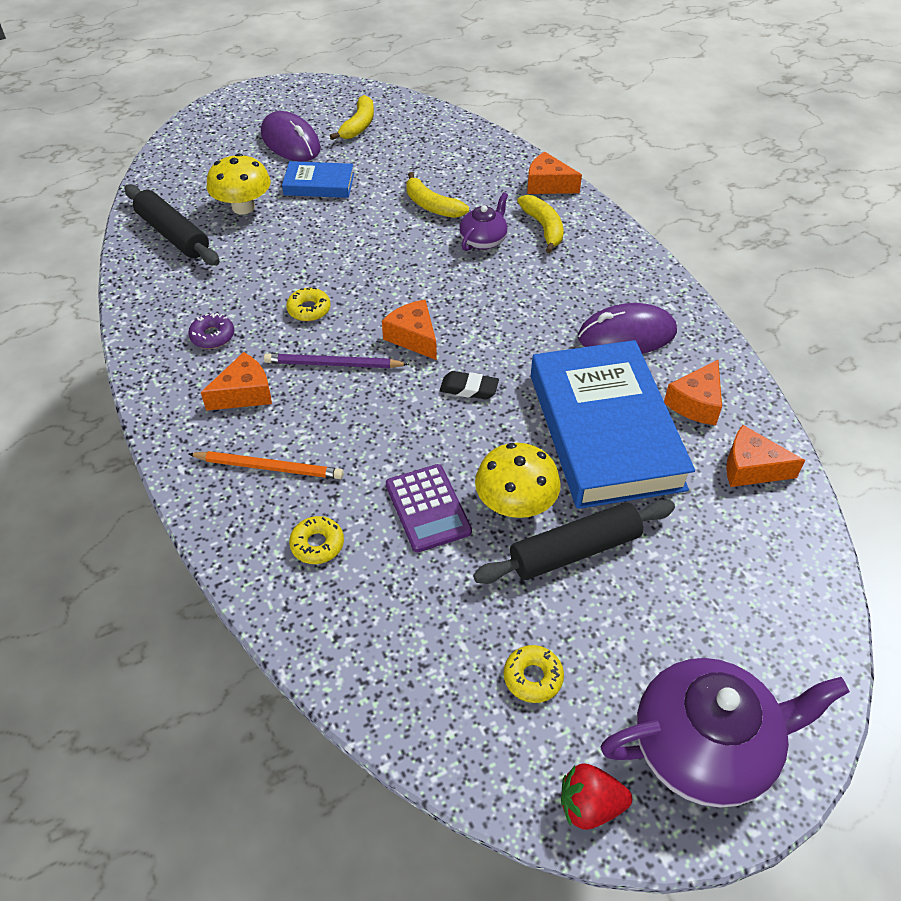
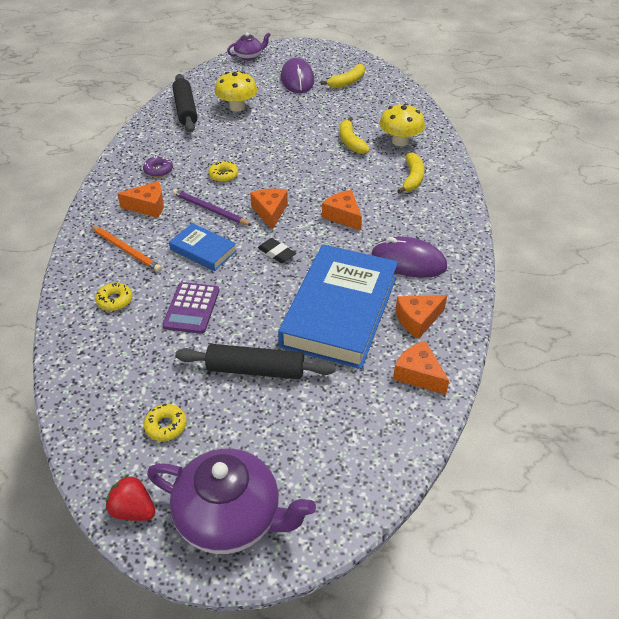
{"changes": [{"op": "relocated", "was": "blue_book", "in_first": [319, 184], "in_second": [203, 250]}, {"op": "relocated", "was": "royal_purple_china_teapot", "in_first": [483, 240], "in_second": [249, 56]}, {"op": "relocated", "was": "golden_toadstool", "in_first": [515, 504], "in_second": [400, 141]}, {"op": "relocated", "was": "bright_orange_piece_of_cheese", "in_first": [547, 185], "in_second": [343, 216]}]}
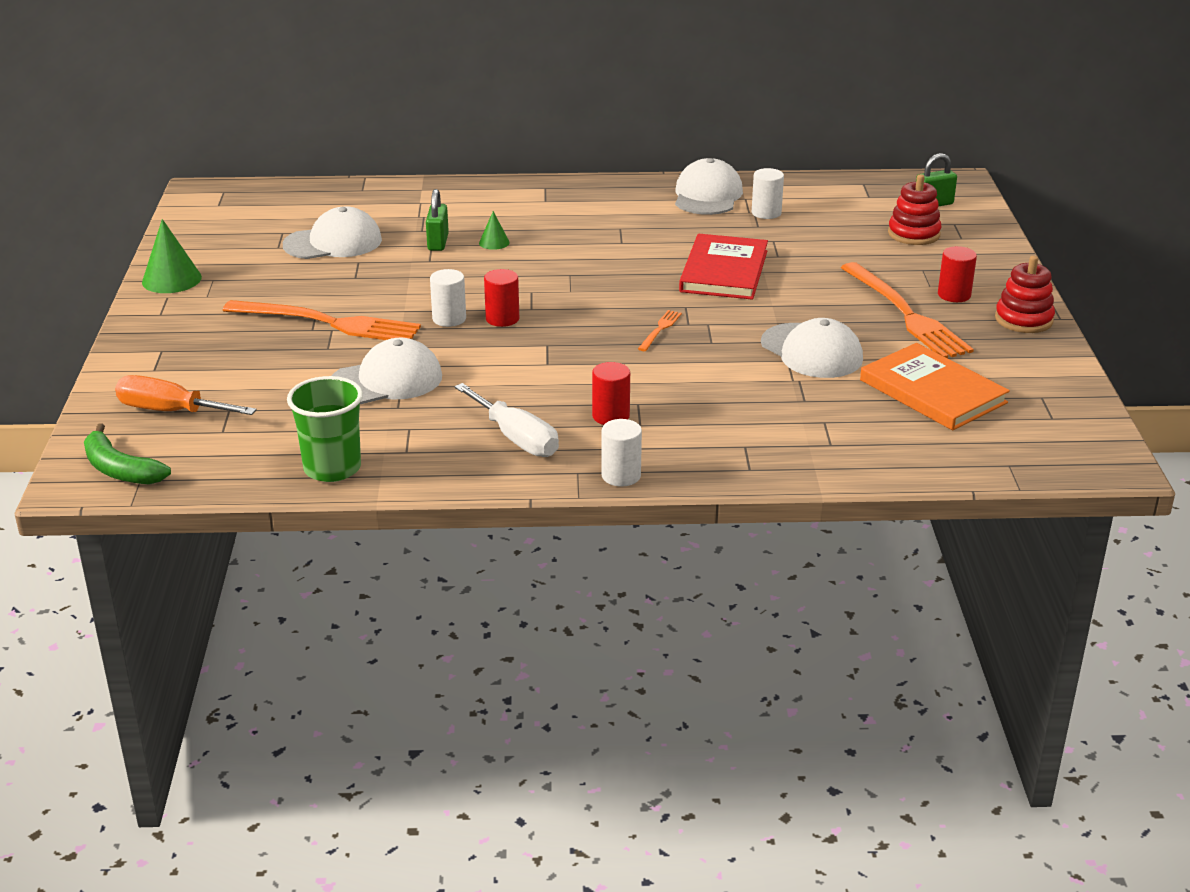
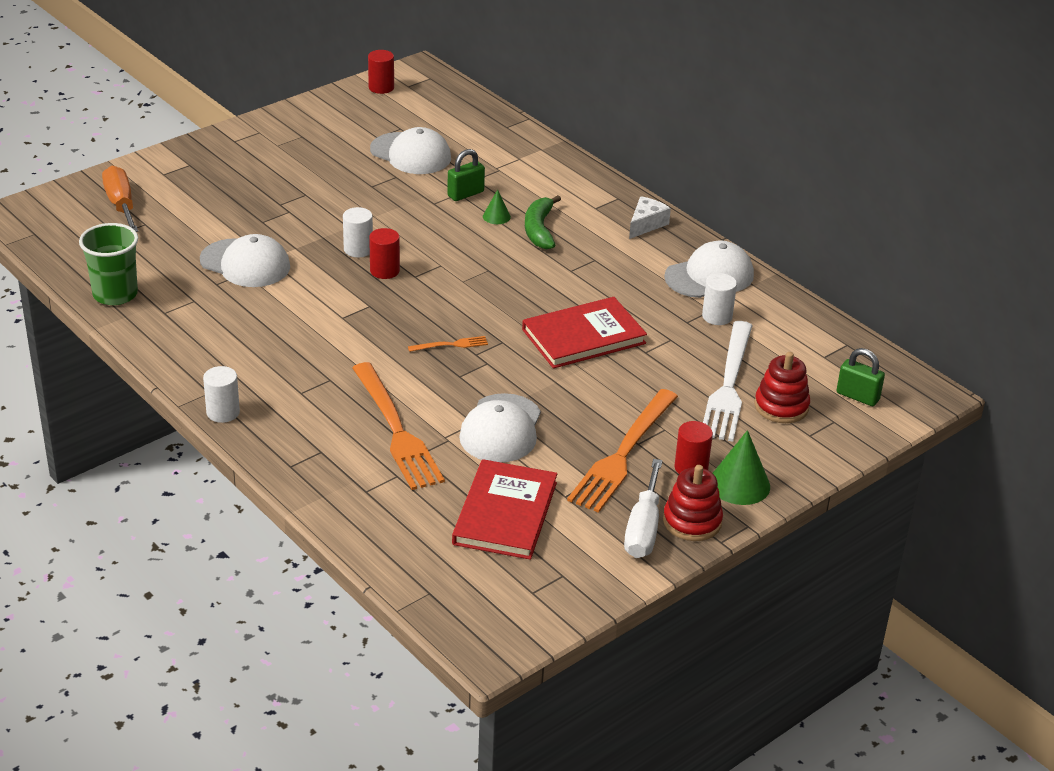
{"changes": [{"op": "appeared", "now": "snow-white_piece_of_cheese", "in_second": [646, 224]}, {"op": "appeared", "now": "snow-white_table_fork", "in_second": [728, 385]}, {"op": "relocated", "was": "emerald_banana_fruit", "in_first": [120, 469], "in_second": [539, 230]}, {"op": "relocated", "was": "emerald_cone_shape", "in_first": [171, 279], "in_second": [739, 484]}, {"op": "relocated", "was": "bright_orange_table_fork", "in_first": [328, 323], "in_second": [396, 430]}, {"op": "relocated", "was": "snow-white_hand_screwdriver", "in_first": [516, 438], "in_second": [643, 528]}, {"op": "relocated", "was": "crimson_cylinder", "in_first": [611, 416], "in_second": [381, 87]}, {"op": "colour", "was": "bright_orange_book", "now": "crimson_book", "in_first": [932, 391], "in_second": [505, 513]}]}
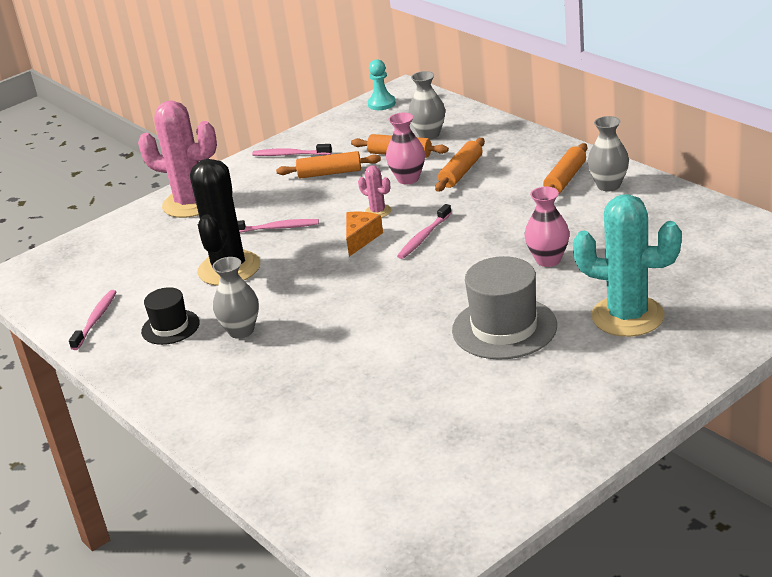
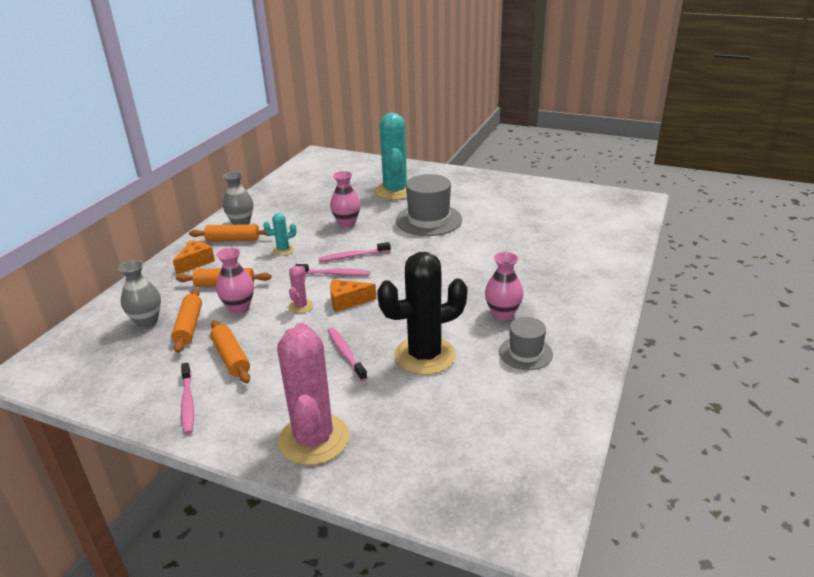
{"changes": [{"op": "missing", "was": "turquoise_game_pawn", "in_first": [381, 104]}, {"op": "appeared", "now": "bright_orange_piece_of_cheese", "in_second": [196, 262]}, {"op": "appeared", "now": "turquoise_cactus", "in_second": [283, 250]}, {"op": "relocated", "was": "rosy_tooth_brush", "in_first": [95, 320], "in_second": [353, 256]}, {"op": "colour", "was": "black_top_hat", "now": "gray_top_hat", "in_first": [170, 327], "in_second": [525, 353]}, {"op": "colour", "was": "gray_tall_vase", "now": "rosy_tall_vase", "in_first": [241, 331], "in_second": [502, 314]}]}
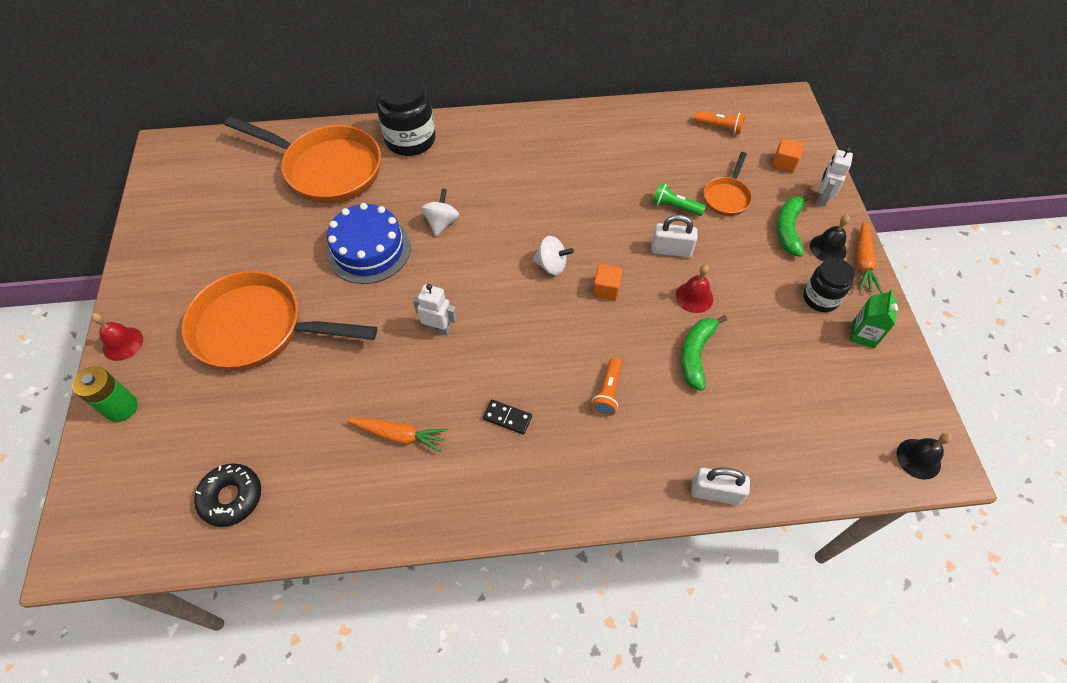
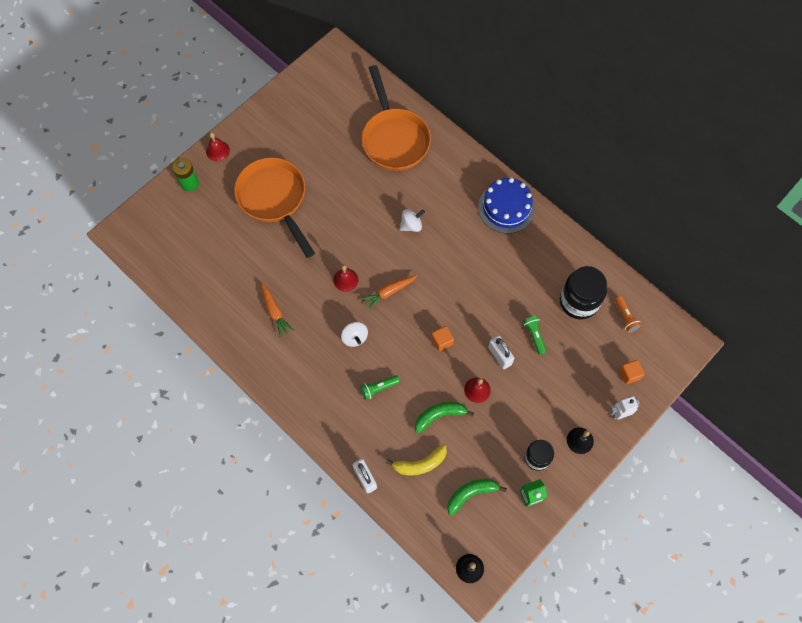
{"changes": [{"op": "missing", "was": "black_glazed_donut", "in_first": [231, 497]}, {"op": "missing", "was": "black_domino_tile", "in_first": [507, 418]}, {"op": "missing", "was": "bright_orange_pan", "in_first": [727, 197]}, {"op": "appeared", "now": "golden_banana_fruit", "in_second": [420, 464]}, {"op": "relocated", "was": "blue_gateau", "in_first": [368, 249], "in_second": [506, 208]}, {"op": "relocated", "was": "black_jam_jar", "in_first": [410, 140], "in_second": [578, 302]}, {"op": "relocated", "was": "snow-white_spinning_top", "in_first": [551, 265], "in_second": [355, 337]}, {"op": "relocated", "was": "emerald_banana_fruit", "in_first": [788, 229], "in_second": [471, 494]}, {"op": "relocated", "was": "bright_orange_carrot", "in_first": [863, 262], "in_second": [389, 292]}, {"op": "exchanged", "was": "snow-white_toy_robot", "now": "crimson_bell", "in_first": [438, 329], "in_second": [345, 280]}, {"op": "colour", "was": "bright_orange_torch", "now": "emerald_torch", "in_first": [607, 392], "in_second": [378, 388]}]}
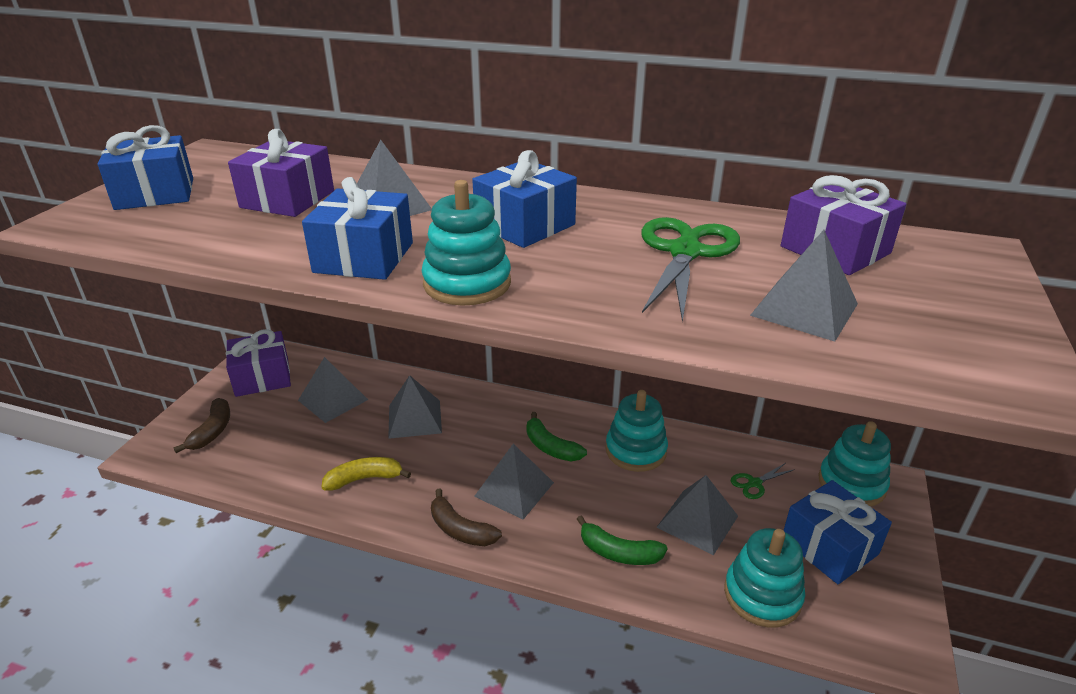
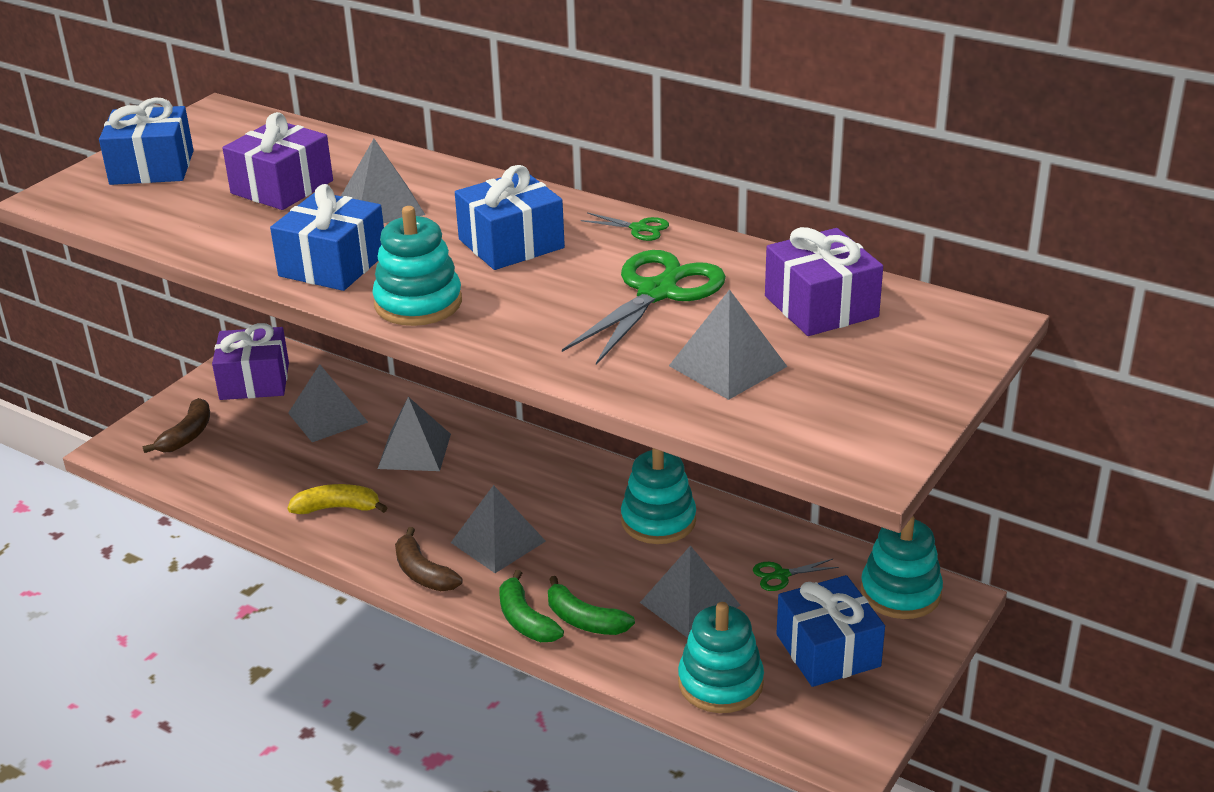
{"changes": [{"op": "appeared", "now": "emerald_scissors", "in_second": [638, 228]}, {"op": "relocated", "was": "emerald_banana_fruit", "in_first": [550, 447], "in_second": [525, 620]}]}
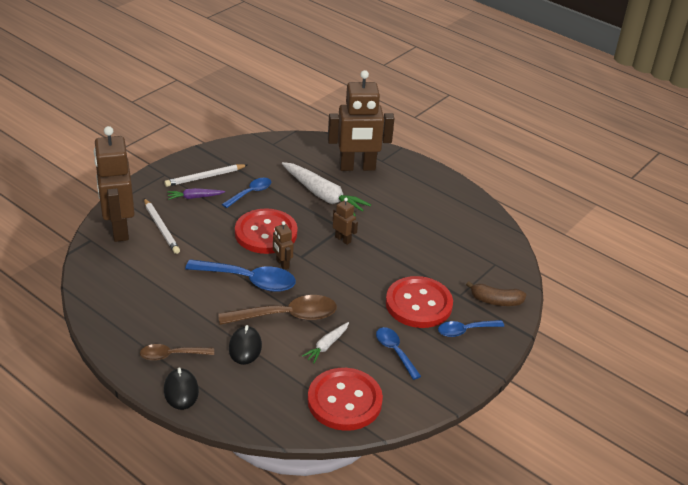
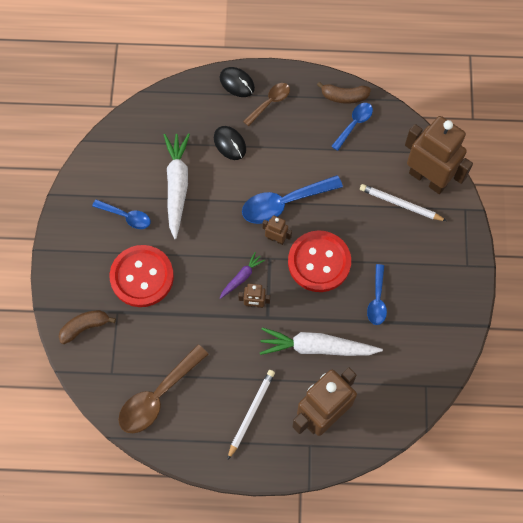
{"changes": [{"op": "missing", "was": "crimson_button", "in_first": [344, 401]}, {"op": "appeared", "now": "brown_banana_fruit", "in_second": [344, 96]}, {"op": "relocated", "was": "snow-white_wooden_pencil", "in_first": [205, 177], "in_second": [251, 413]}, {"op": "relocated", "was": "royal_purple_carrot", "in_first": [194, 197], "in_second": [241, 277]}, {"op": "relocated", "was": "brown_tablespoon", "in_first": [287, 316], "in_second": [158, 396]}, {"op": "relocated", "was": "blue_tablespoon", "in_first": [465, 330], "in_second": [354, 124]}, {"op": "size", "was": "snow-white_carrot", "in_first": [326, 345], "in_second": [177, 186], "ratio": 1.96}]}
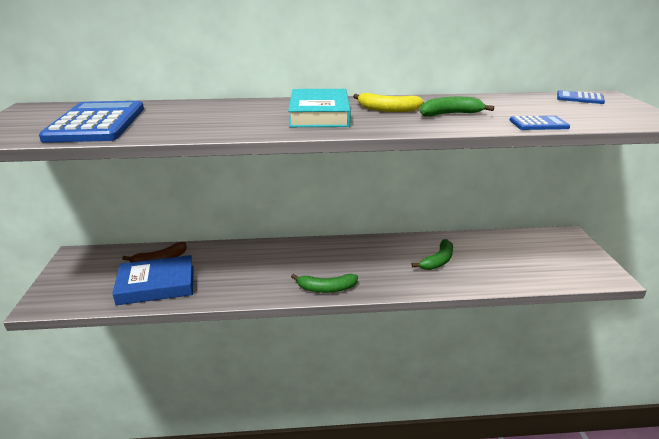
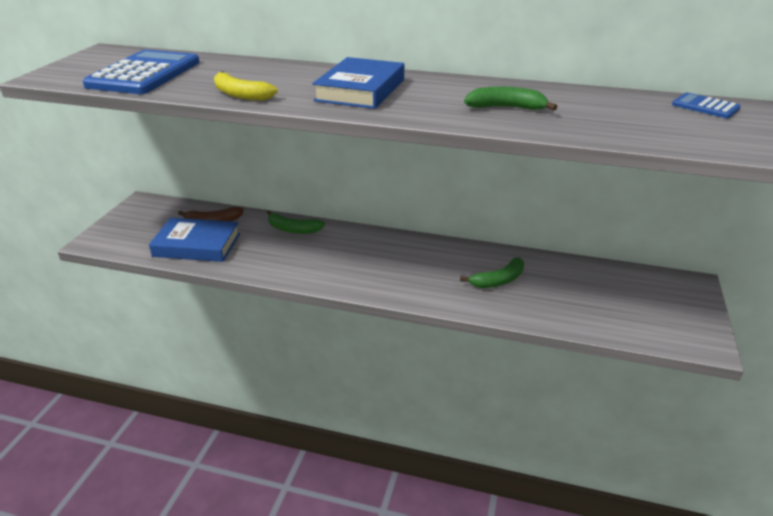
{"changes": [{"op": "missing", "was": "blue_pocket_calculator", "in_first": [538, 124]}, {"op": "relocated", "was": "emerald_banana_fruit", "in_first": [326, 288], "in_second": [293, 229]}, {"op": "relocated", "was": "golden_banana_fruit", "in_first": [387, 109], "in_second": [240, 94]}, {"op": "colour", "was": "turquoise_book", "now": "blue_book", "in_first": [319, 114], "in_second": [360, 90]}]}
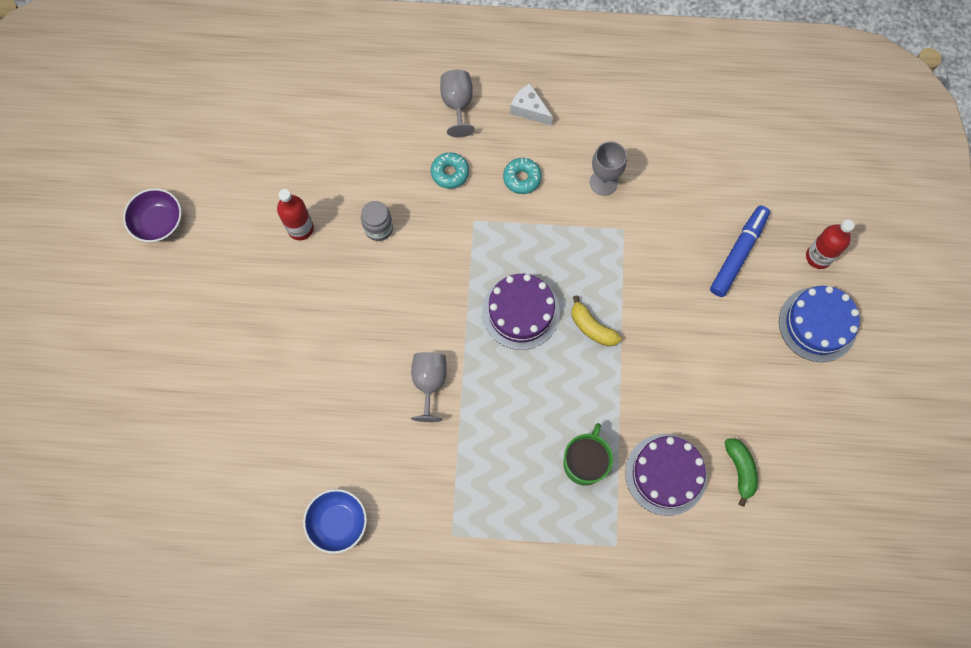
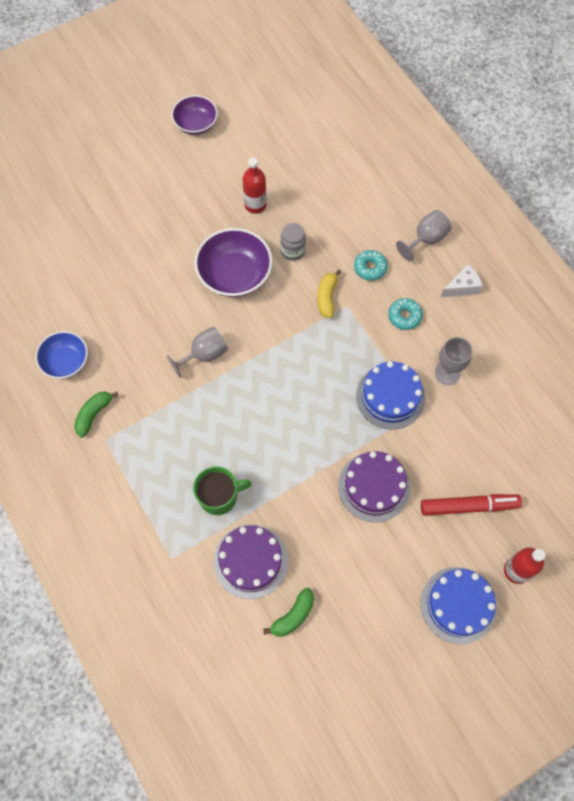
{"changes": [{"op": "appeared", "now": "emerald_banana_fruit", "in_second": [94, 414]}, {"op": "appeared", "now": "royal_purple_bowl", "in_second": [234, 274]}, {"op": "appeared", "now": "blue_gateau", "in_second": [390, 396]}, {"op": "relocated", "was": "royal_purple_gateau", "in_first": [521, 312], "in_second": [374, 486]}, {"op": "relocated", "was": "golden_banana_fruit", "in_first": [592, 327], "in_second": [327, 297]}, {"op": "colour", "was": "blue_marker_pen", "now": "crimson_marker_pen", "in_first": [738, 254], "in_second": [469, 506]}, {"op": "spun", "was": "snow-white_piece_of_cheese", "in_first": [529, 109], "in_second": [462, 287], "clockwise": 60}]}
